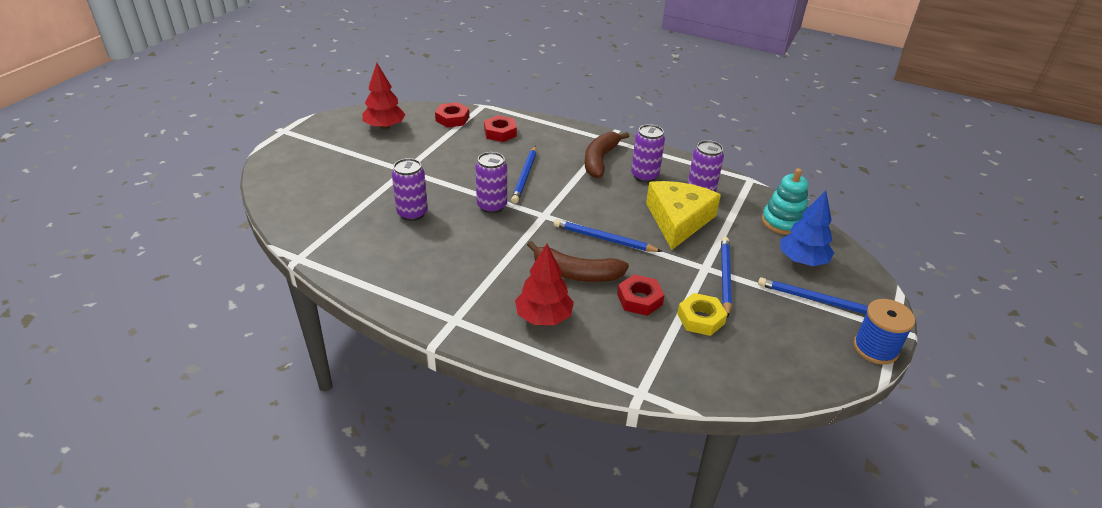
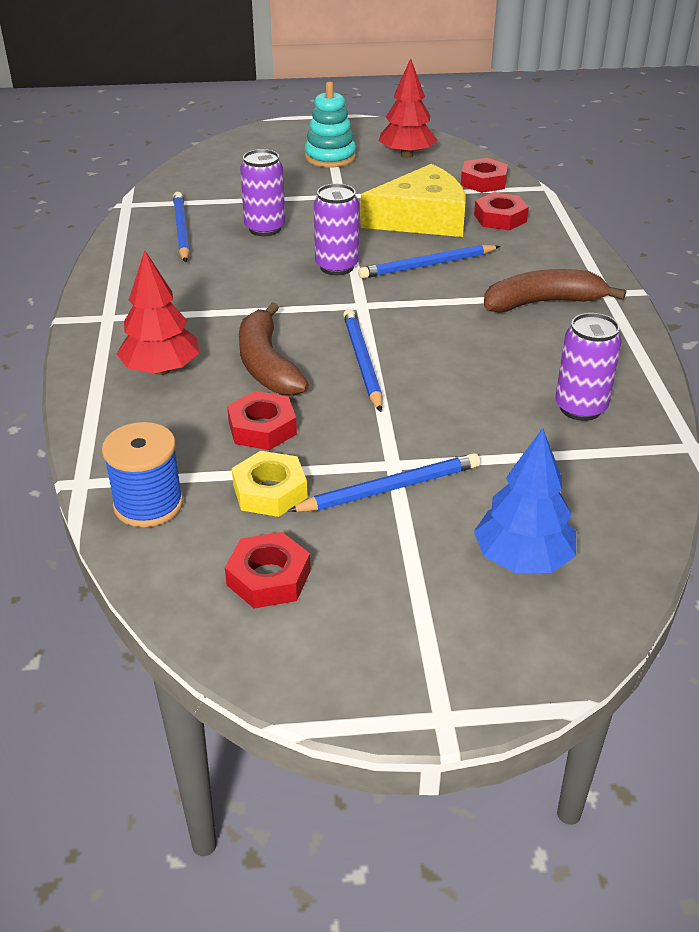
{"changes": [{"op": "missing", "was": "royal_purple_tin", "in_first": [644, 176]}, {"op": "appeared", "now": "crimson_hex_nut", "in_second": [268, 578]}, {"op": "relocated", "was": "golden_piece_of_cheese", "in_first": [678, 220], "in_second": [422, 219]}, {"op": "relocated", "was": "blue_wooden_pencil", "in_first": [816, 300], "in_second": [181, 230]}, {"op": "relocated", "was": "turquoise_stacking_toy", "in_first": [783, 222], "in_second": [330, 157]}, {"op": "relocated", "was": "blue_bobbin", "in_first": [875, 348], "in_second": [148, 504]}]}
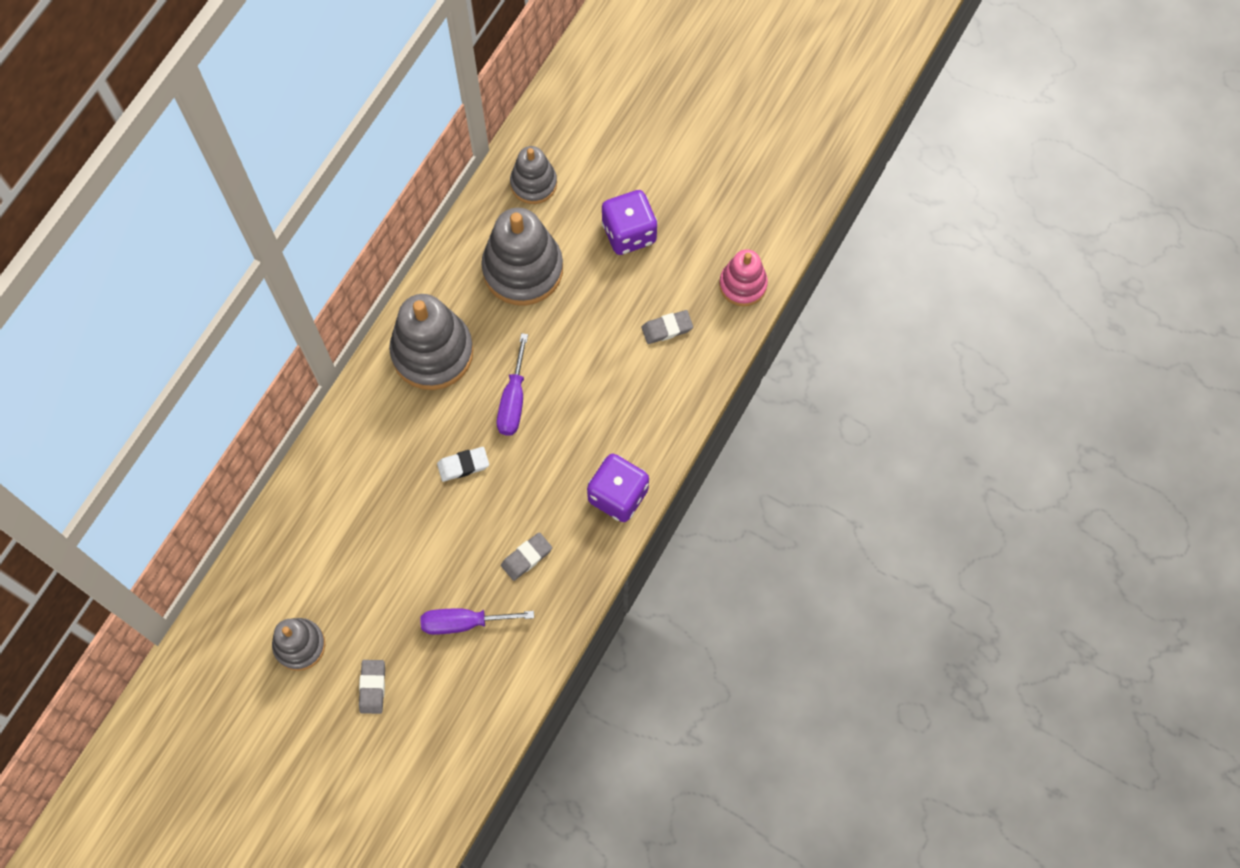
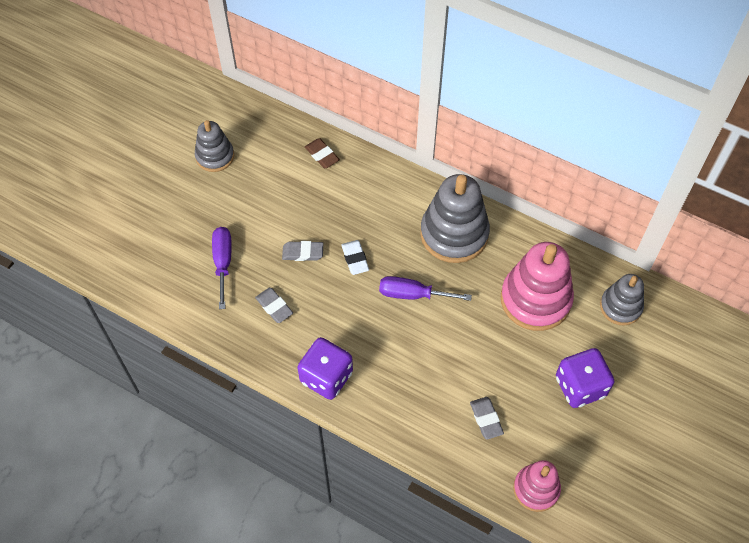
{"changes": [{"op": "appeared", "now": "brown_pencil_eraser", "in_second": [322, 155]}, {"op": "relocated", "was": "gray_pencil_eraser", "in_first": [372, 687], "in_second": [303, 253]}, {"op": "colour", "was": "gray_stacking_toy", "now": "rosy_stacking_toy", "in_first": [523, 269], "in_second": [535, 299]}]}
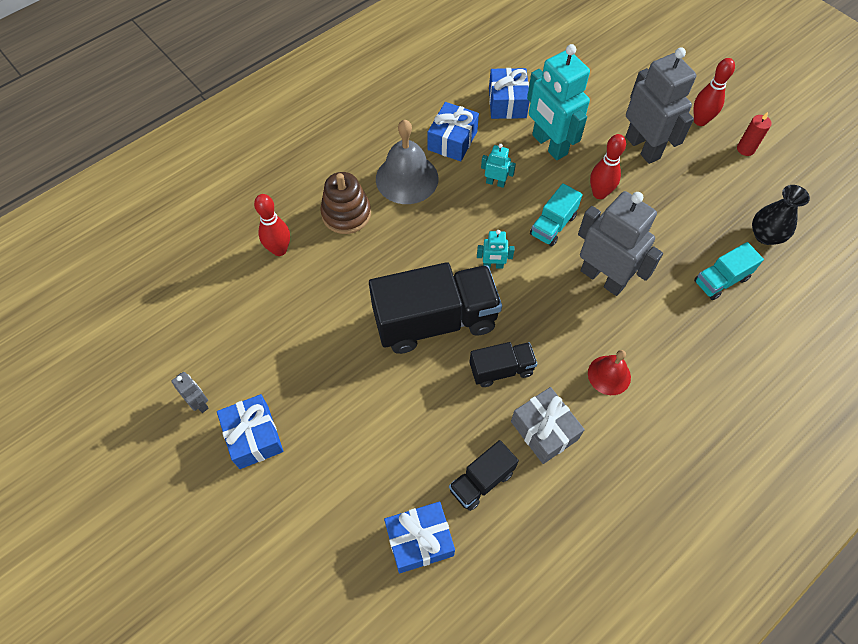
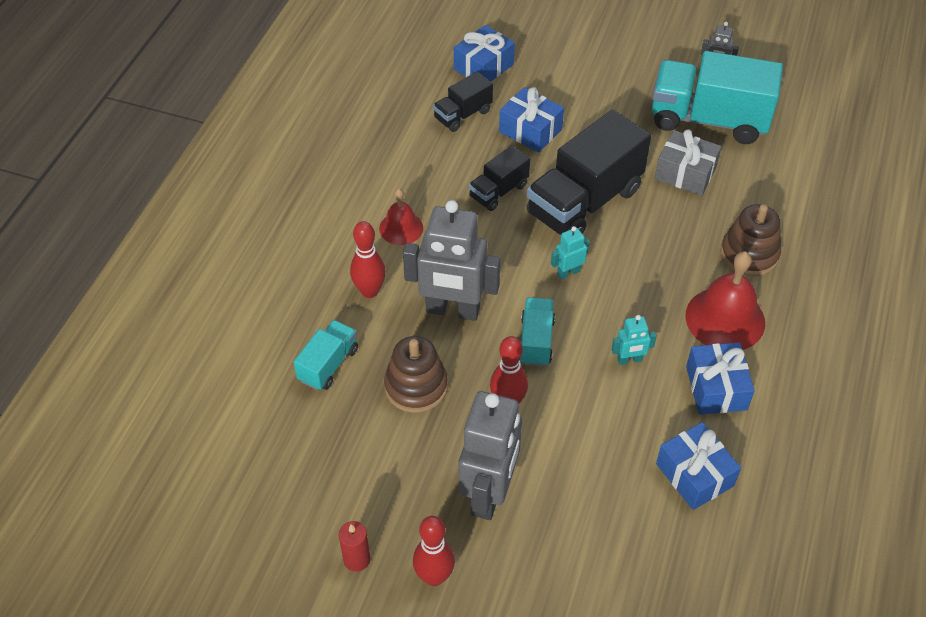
{"changes": [{"op": "missing", "was": "turquoise_toy_robot", "in_first": [549, 145]}, {"op": "missing", "was": "black_tall_vase", "in_first": [765, 235]}, {"op": "appeared", "now": "brown_stacking_toy", "in_second": [416, 386]}, {"op": "appeared", "now": "turquoise_lorry", "in_second": [708, 120]}, {"op": "relocated", "was": "blue_wrapped_gift", "in_first": [254, 436], "in_second": [530, 130]}, {"op": "relocated", "was": "crimson_skittle", "in_first": [279, 250], "in_second": [369, 291]}, {"op": "relocated", "was": "gray_wrapped_gift", "in_first": [544, 430], "in_second": [685, 173]}, {"op": "colour", "was": "gray_bell", "now": "crimson_bell", "in_first": [407, 178], "in_second": [725, 319]}, {"op": "spun", "was": "black_lorry", "in_first": [481, 481], "in_second": [463, 115], "clockwise": -150}, {"op": "spun", "was": "gray_toy_robot", "in_first": [643, 147], "in_second": [489, 493], "clockwise": -105}]}
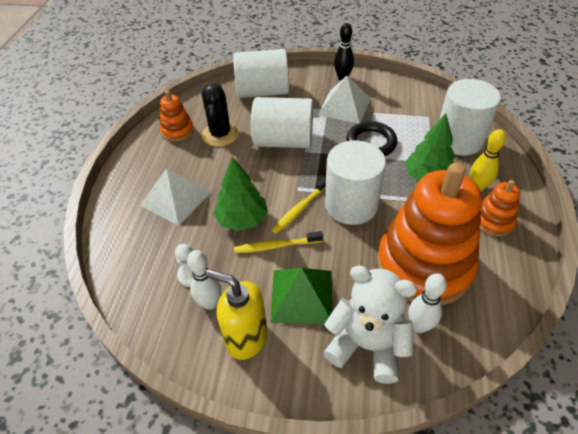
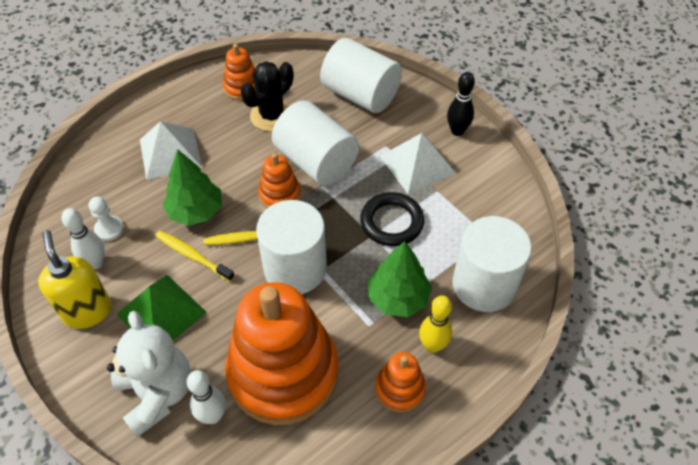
{"changes": [{"op": "appeared", "now": "bright_orange_stacking_toy", "in_second": [279, 194]}]}
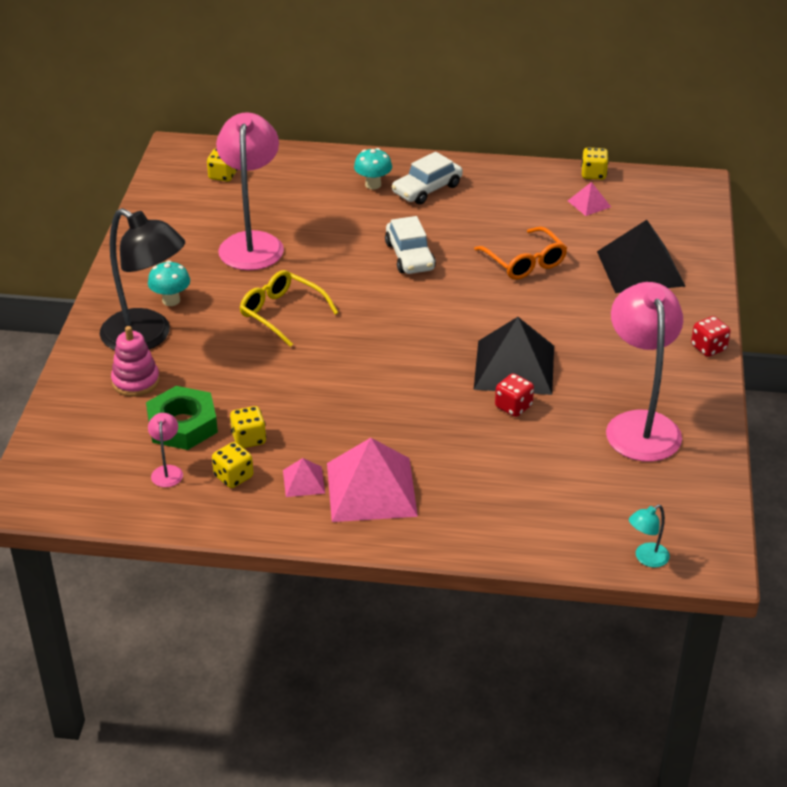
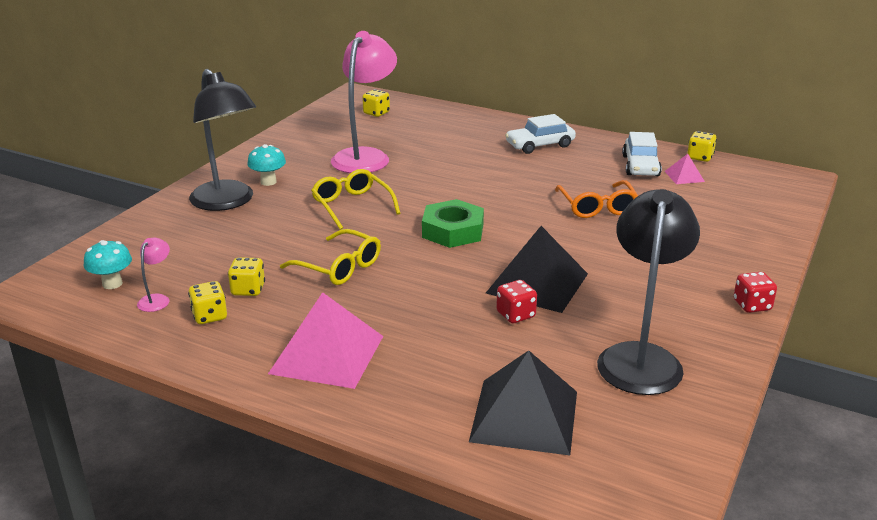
{"changes": [{"op": "missing", "was": "rosy_stacking_toy", "in_first": [136, 381]}, {"op": "missing", "was": "rosy_pyramid", "in_first": [303, 481]}, {"op": "missing", "was": "turquoise_reading_lamp", "in_first": [646, 558]}, {"op": "appeared", "now": "golden_glasses", "in_second": [338, 267]}, {"op": "relocated", "was": "emerald_hex_nut", "in_first": [182, 425], "in_second": [453, 231]}, {"op": "relocated", "was": "turquoise_toadstool", "in_first": [373, 185], "in_second": [112, 284]}, {"op": "relocated", "was": "snow-white_car", "in_first": [410, 256], "in_second": [640, 166]}, {"op": "relocated", "was": "black_pyramid", "in_first": [640, 268], "in_second": [524, 416]}, {"op": "colour", "was": "rosy_reading_lamp", "now": "black_reading_lamp", "in_first": [639, 425], "in_second": [641, 357]}]}
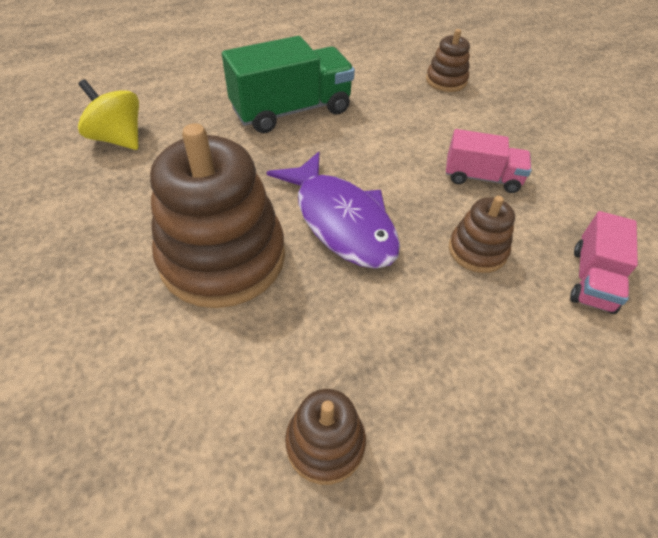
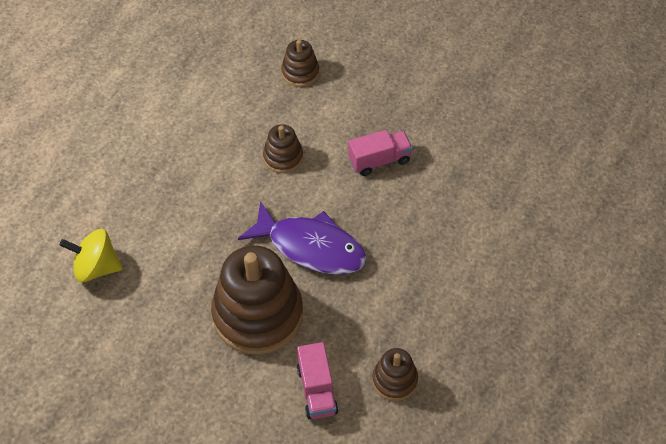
{"changes": [{"op": "missing", "was": "emerald_lorry", "in_first": [291, 111]}, {"op": "relocated", "was": "brown_stacking_toy", "in_first": [477, 250], "in_second": [283, 157]}, {"op": "relocated", "was": "rosy_lorry", "in_first": [592, 279], "in_second": [317, 390]}]}
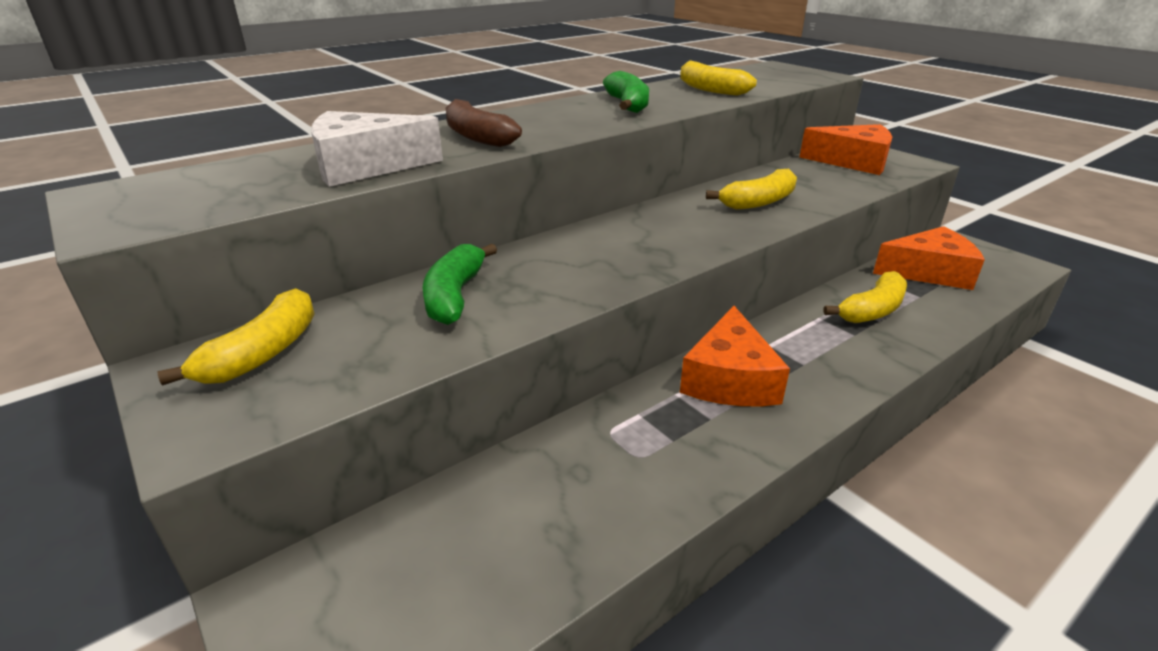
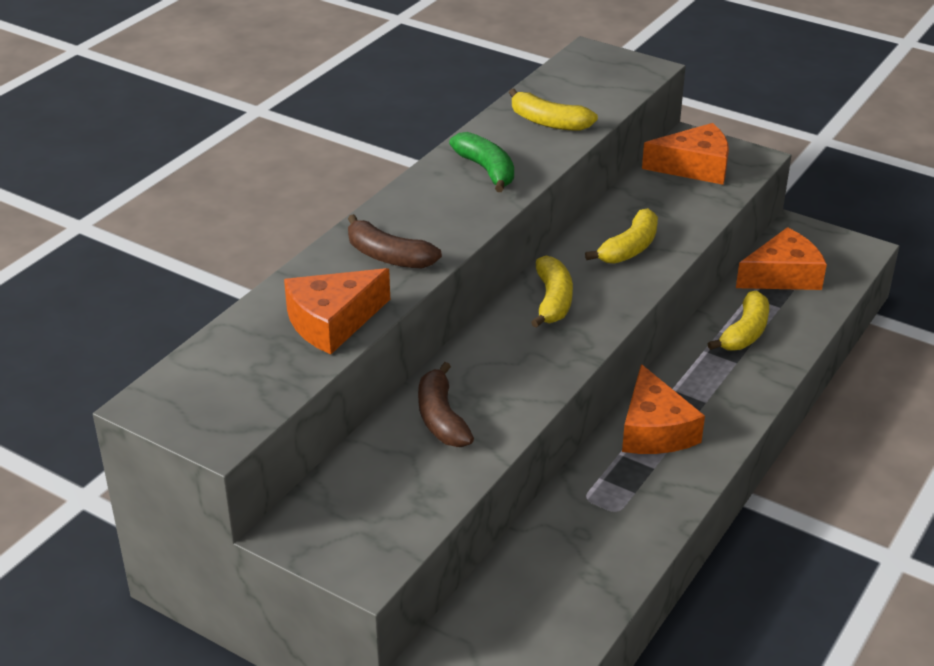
{"changes": [{"op": "relocated", "was": "golden_banana_fruit", "in_first": [263, 353], "in_second": [553, 301]}, {"op": "colour", "was": "snow-white_piece_of_cheese", "now": "bright_orange_piece_of_cheese", "in_first": [365, 166], "in_second": [332, 322]}, {"op": "colour", "was": "emerald_banana_fruit", "now": "brown_banana_fruit", "in_first": [455, 295], "in_second": [441, 418]}]}
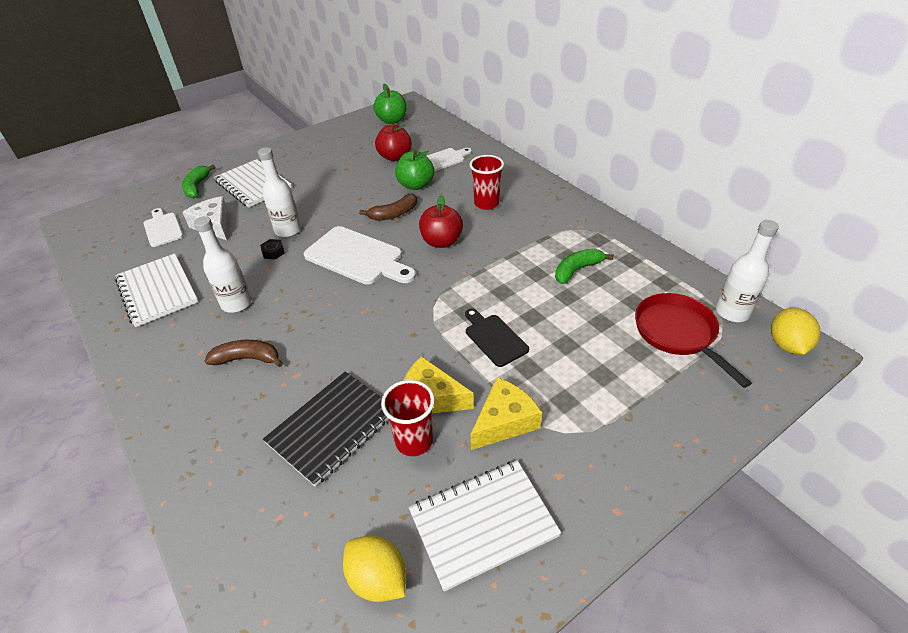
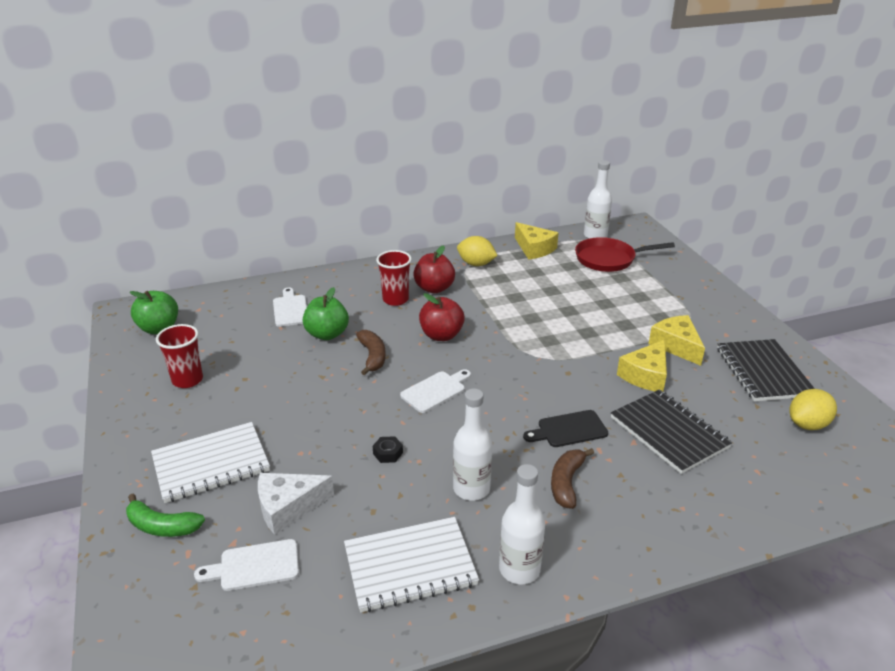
{"changes": [{"op": "missing", "was": "emerald_banana_fruit", "in_first": [577, 270]}, {"op": "appeared", "now": "golden_piece_of_cheese", "in_second": [534, 249]}, {"op": "relocated", "was": "snow-white_flask", "in_first": [288, 230], "in_second": [519, 569]}, {"op": "relocated", "was": "crimson_apple_fruit", "in_first": [395, 157], "in_second": [434, 288]}, {"op": "relocated", "was": "crimson_beaker", "in_first": [414, 441], "in_second": [187, 380]}, {"op": "relocated", "was": "black_bread_board", "in_first": [494, 338], "in_second": [569, 430]}, {"op": "relocated", "was": "golden_citrus_fruit", "in_first": [787, 345], "in_second": [476, 264]}, {"op": "colour", "was": "snow-white_notepad", "now": "black_notepad", "in_first": [483, 524], "in_second": [763, 372]}, {"op": "size", "was": "snow-white_bread_board", "in_first": [357, 257], "in_second": [435, 391], "ratio": 0.59}]}
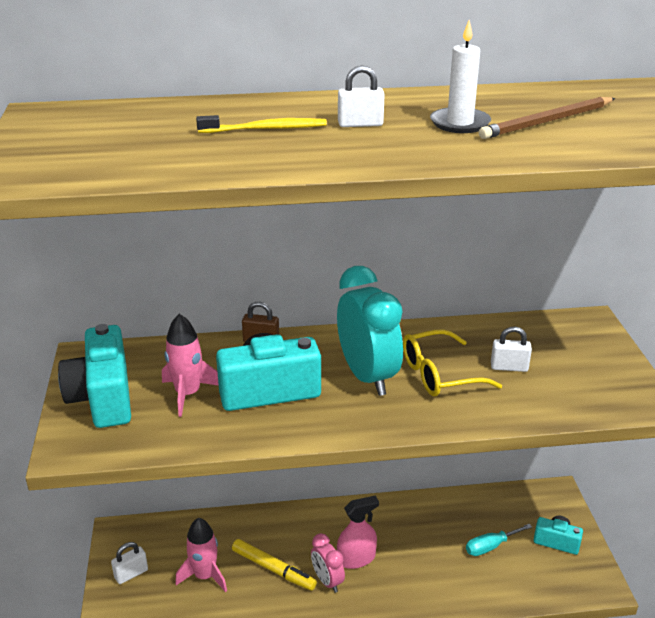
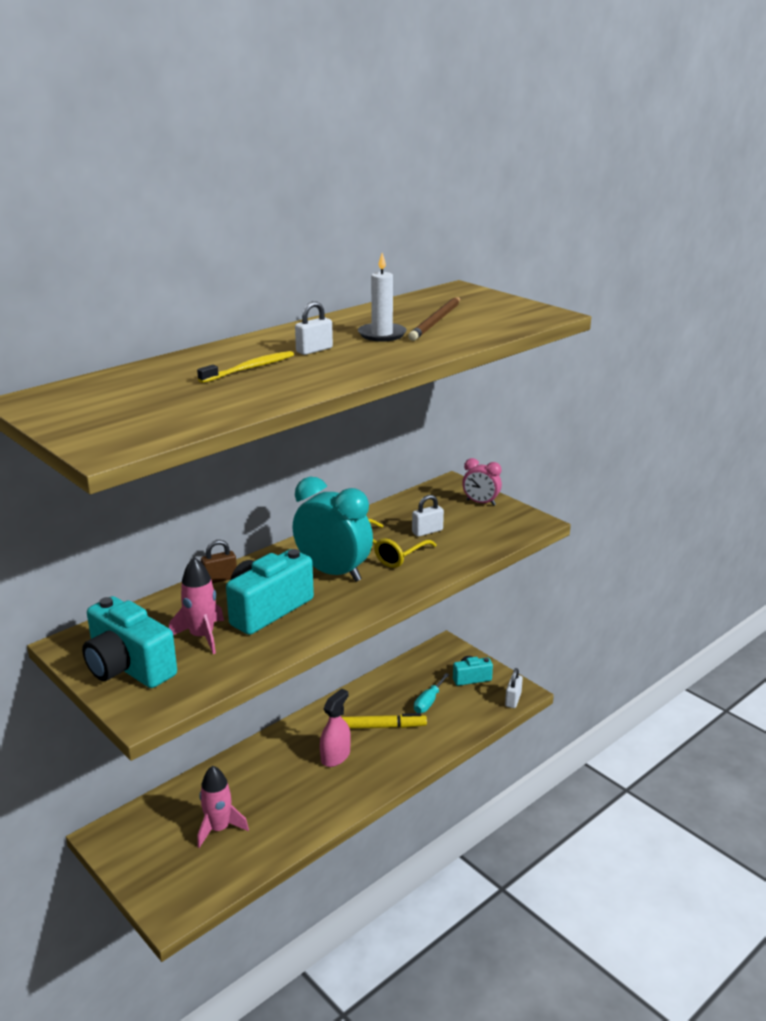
{"changes": [{"op": "relocated", "was": "snow-white_padlock", "in_first": [131, 574], "in_second": [513, 700]}, {"op": "relocated", "was": "golden_marker_pen", "in_first": [273, 569], "in_second": [383, 727]}, {"op": "relocated", "was": "rosy_bedside_clock", "in_first": [327, 581], "in_second": [480, 503]}]}
